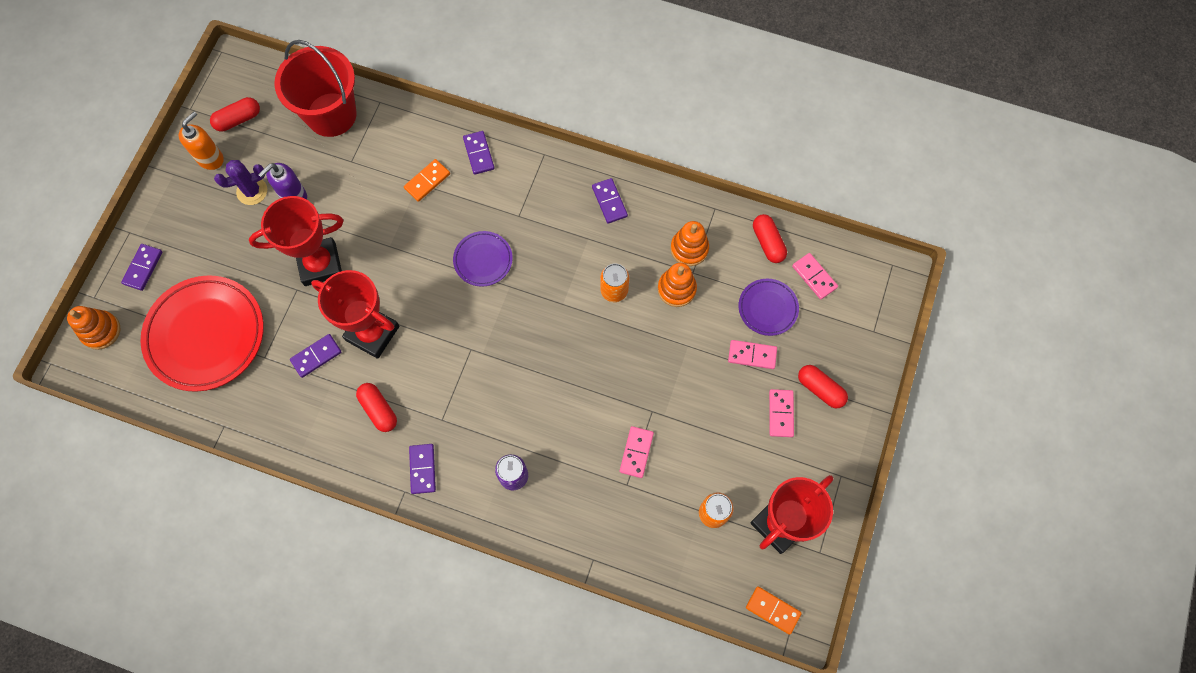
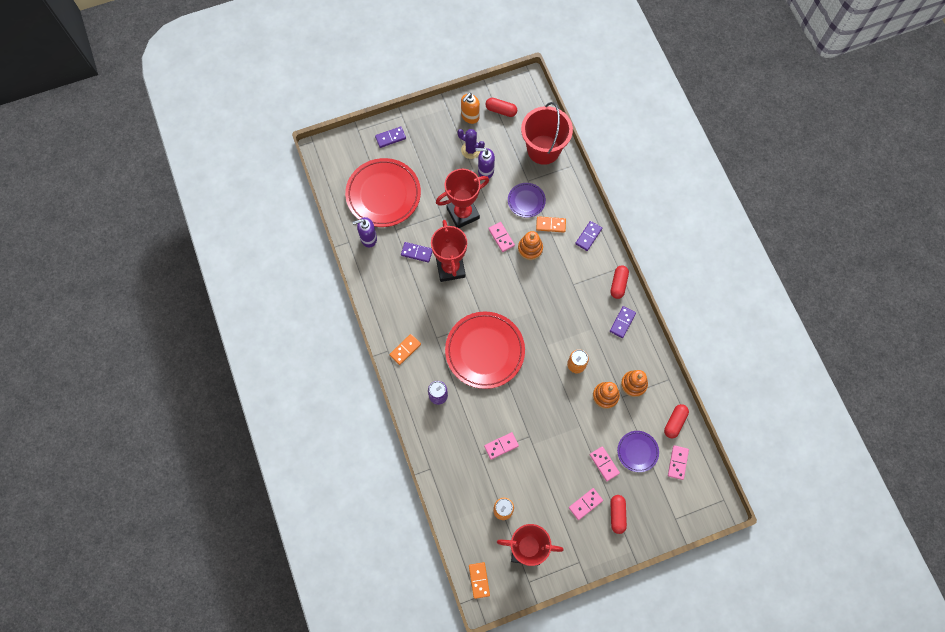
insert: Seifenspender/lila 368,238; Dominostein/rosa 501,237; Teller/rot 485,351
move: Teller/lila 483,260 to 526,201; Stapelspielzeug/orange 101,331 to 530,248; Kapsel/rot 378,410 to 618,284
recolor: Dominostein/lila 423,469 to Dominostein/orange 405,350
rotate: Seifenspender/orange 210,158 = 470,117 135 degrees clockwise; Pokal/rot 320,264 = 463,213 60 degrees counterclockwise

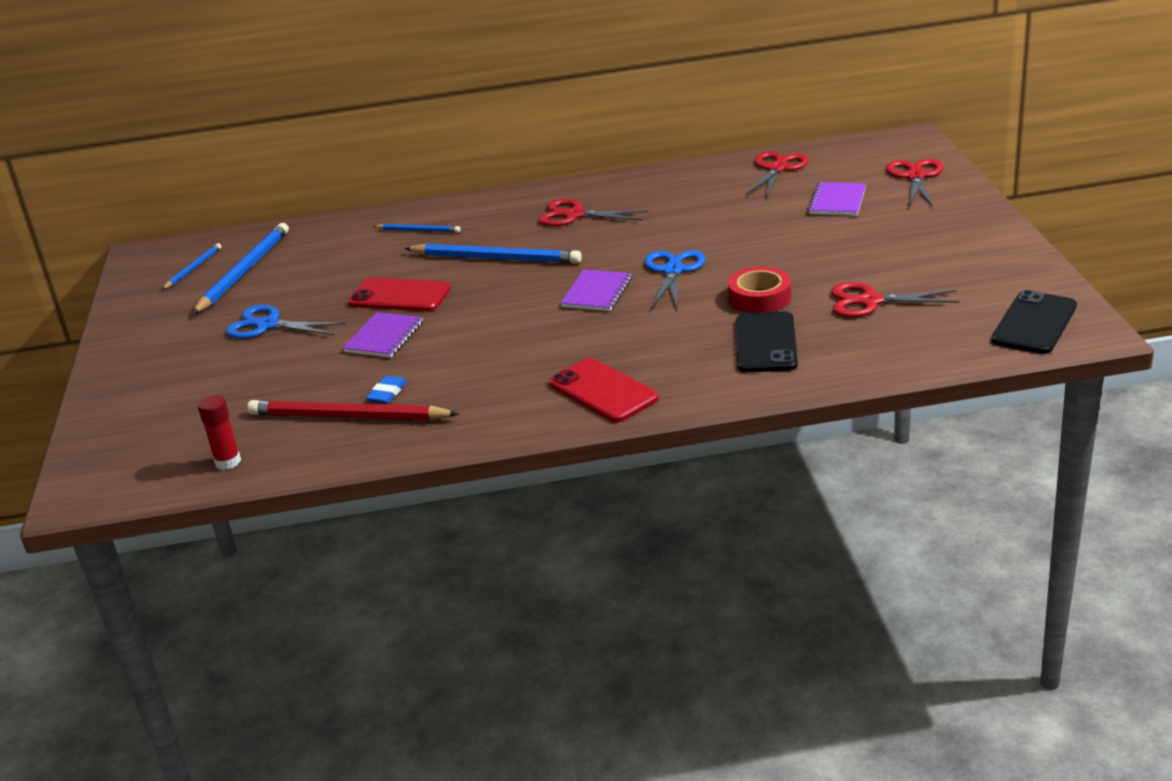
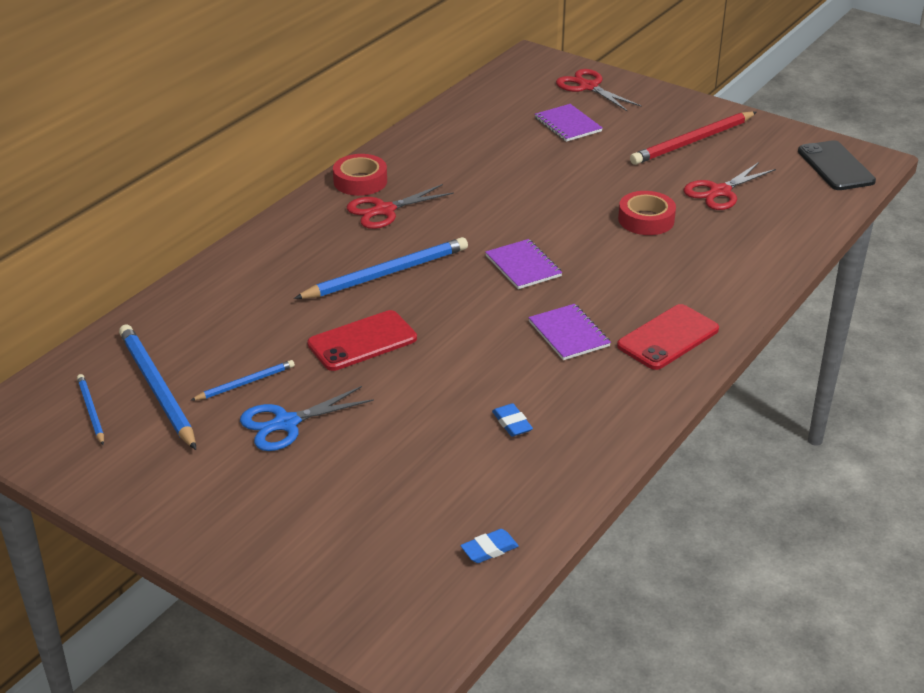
delete: Schere/rot 777,169; Schere/blau 673,271; Handy/schwarz 765,343
insert: Klebeband/rot 360,181
move: Bleistift/blau 418,230 to 245,383; Notizbuch/lila 384,337 to 569,334; Bleistift/rot 348,417 to 692,141
replace: Klebestift/rot 228,462 to Radiergummi/blau 489,549
rotate: Handy/rot 603,391 = 668,337 45 degrees counterclockwise

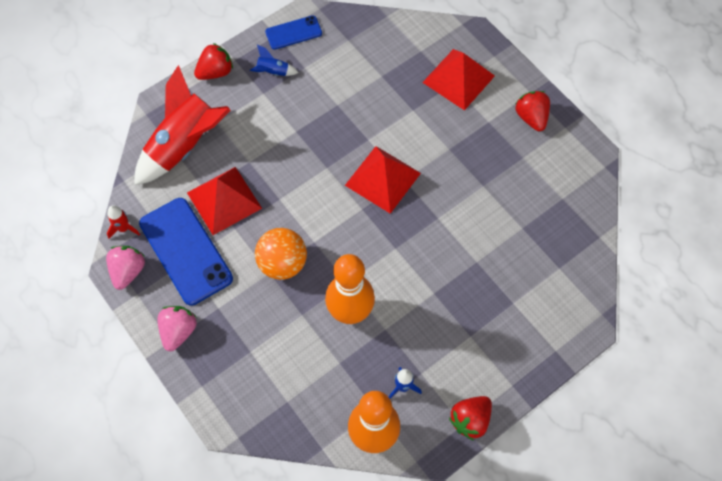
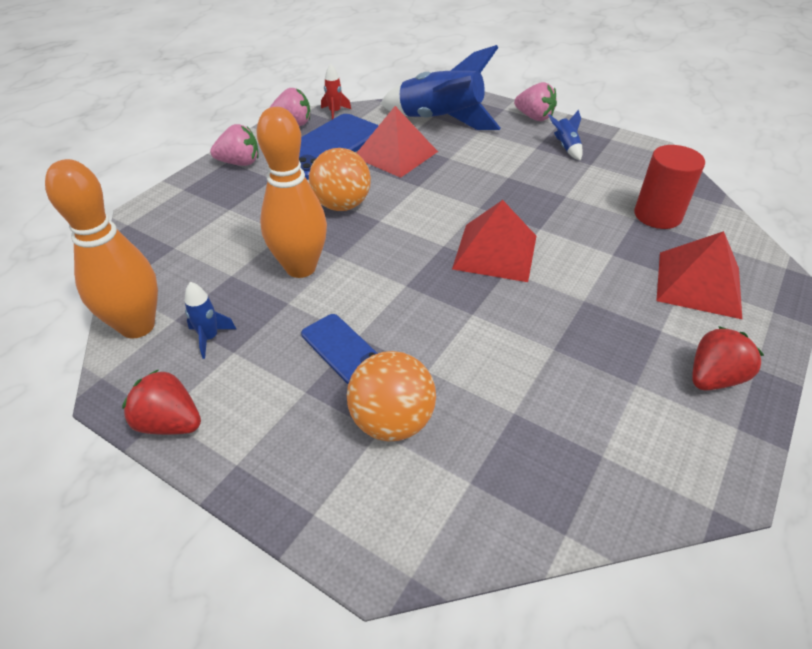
insert: Vollzylinder/rot 657,215; Ball/orange 392,421
move: Handy/blau 293,33 to 342,349
recolor: Erdbeere/rot 215,72 to Erdbeere/rosa 534,117; Rakete/rot 185,146 to Rakete/blau 440,121

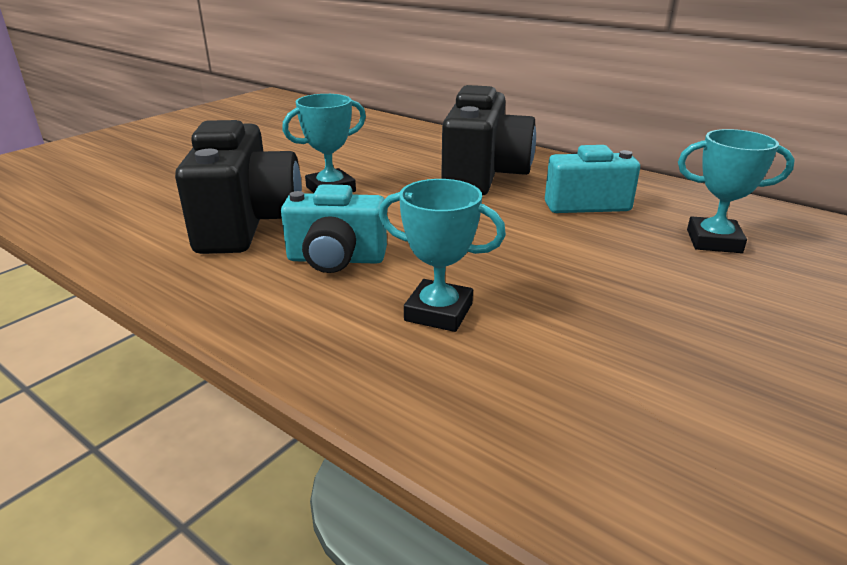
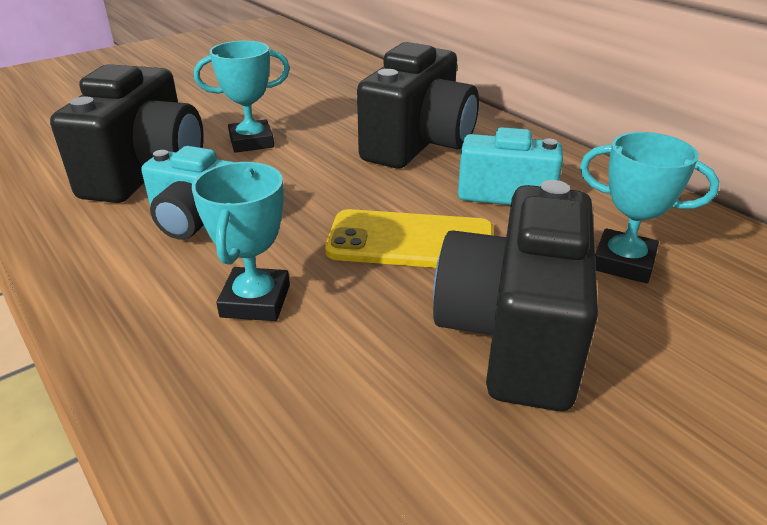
insert: Kamera/schwarz 514,335; Handy/gelb 410,241
rotate: Pokal/türkis 438,312 = 256,301 60 degrees clockwise

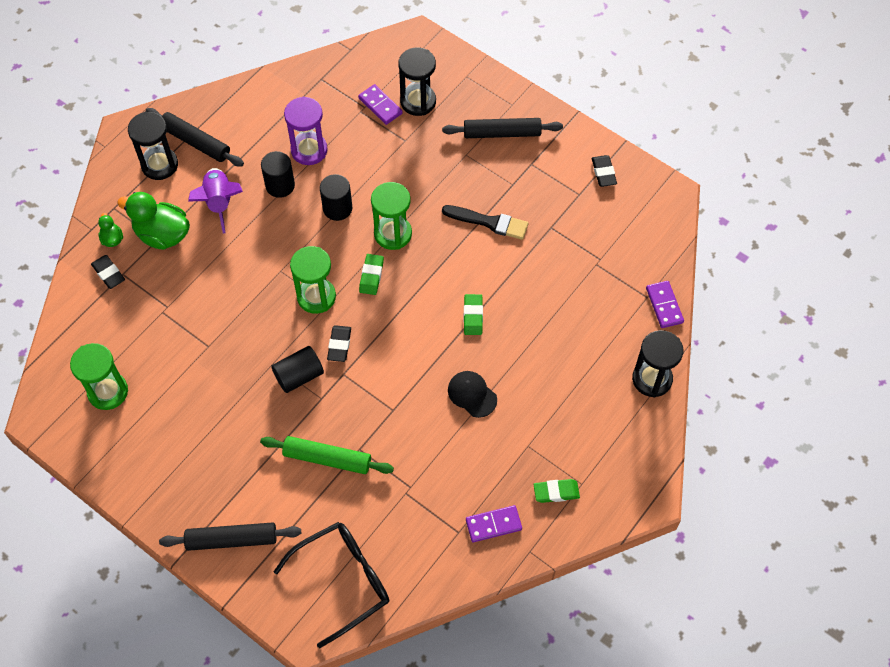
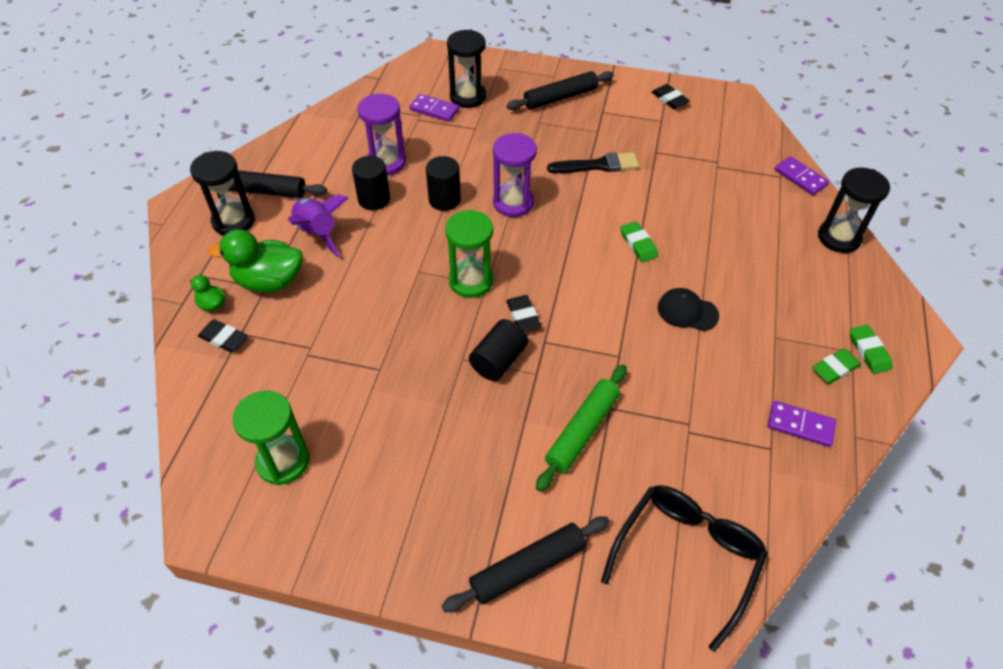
move: Radiergummi/grün 371,276 to 868,351
recolor: Sanduhr/grün 393,234 to Sanduhr/lila 513,203
rotate: Nudelholz/grün 327,458 = 582,431 45 degrees counterclockwise; Dominostein/lila 493,525 = 800,425 60 degrees clockwise

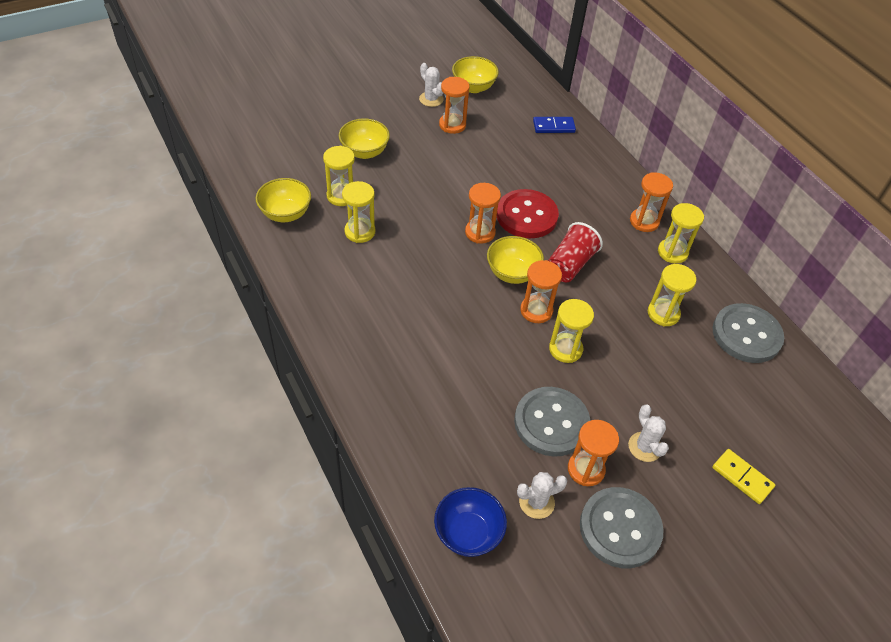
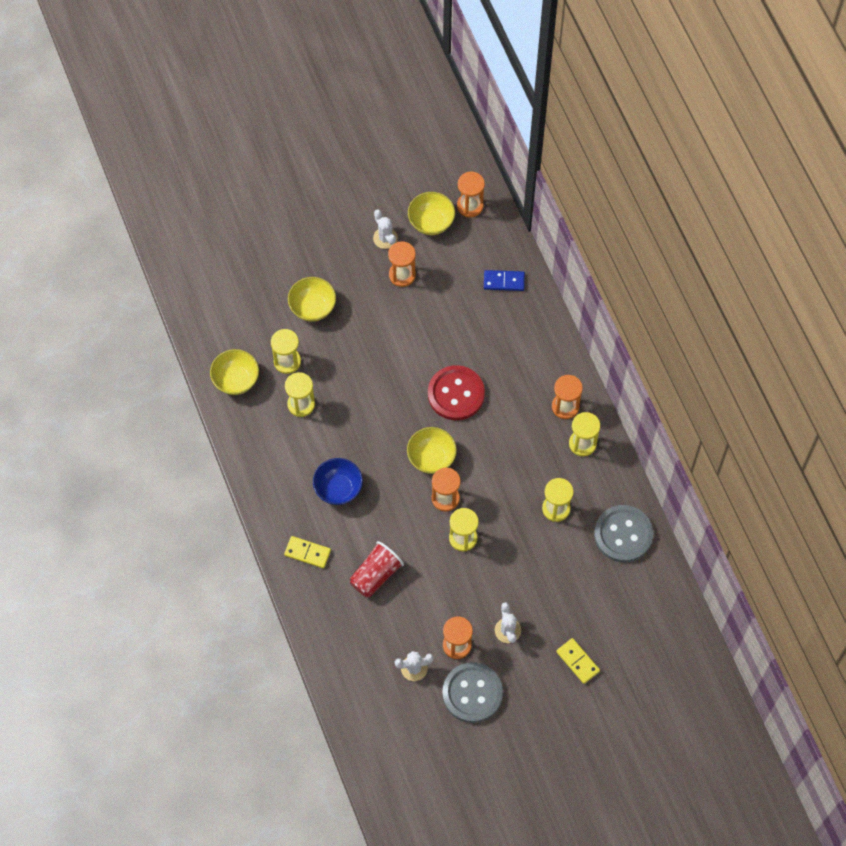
delete: Knopf/grau 551,423
insert: Dominostein/gelb 307,553
move: Sanduhr/orange 480,232 to 470,206; Becher/rot 570,265 to 375,575; Schüssel/blau 468,533 to 338,489

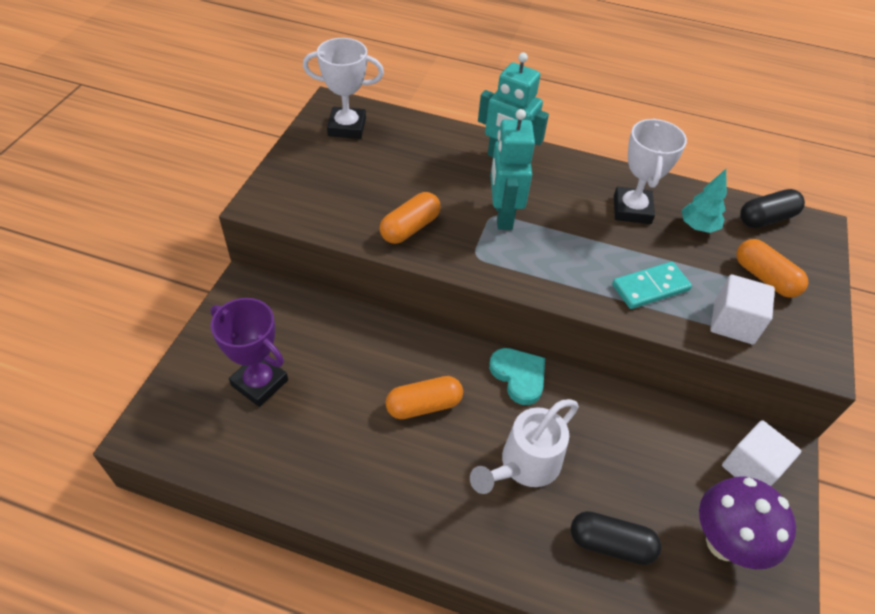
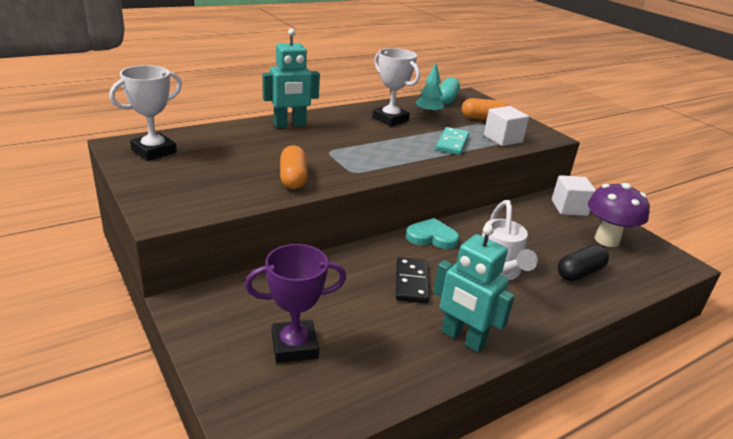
move: Roboter/türkis 503,215 to 462,338
replace: Kapsel/orange 424,405 to Dominostein/schwarz 411,282
recolor: Kapsel/schwarz 766,218 to Kapsel/türkis 447,99

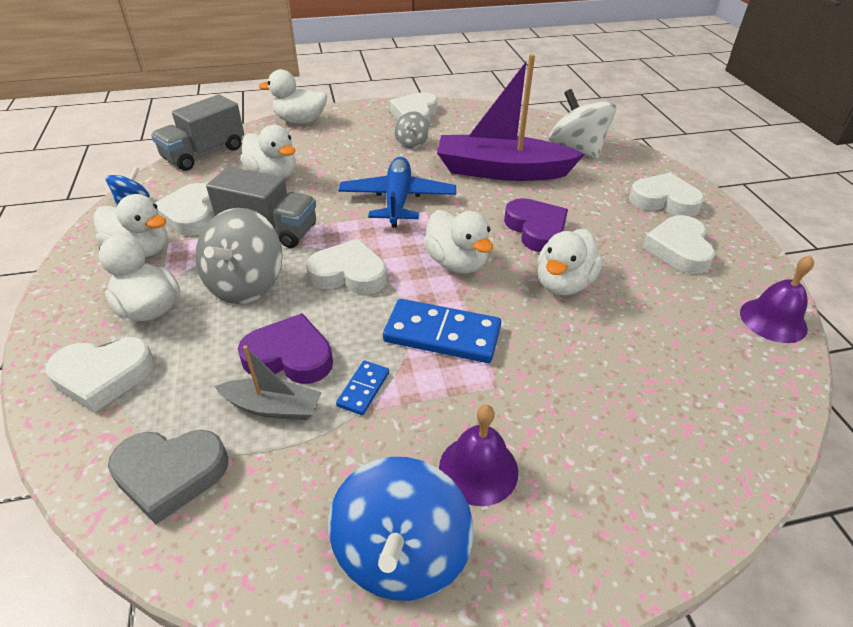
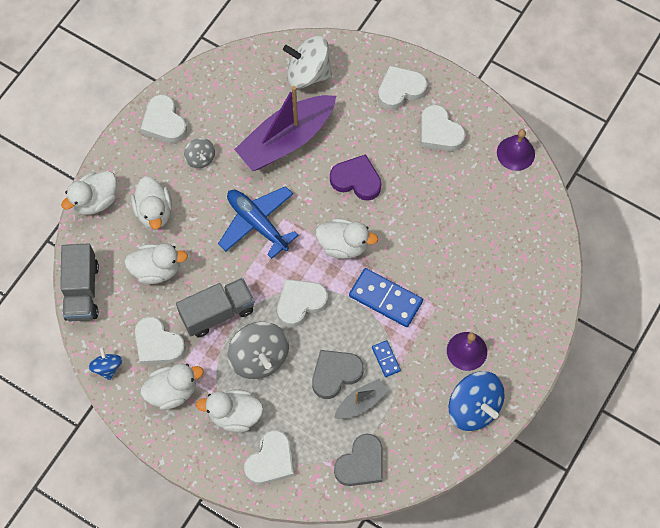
move: Ente/weiß 563,283 to 154,211
recolor: Herz/lila 289,356 to Herz/grau 335,374
rotate: Dominostein/blau 442,334 = 385,298 60 degrees clockwise

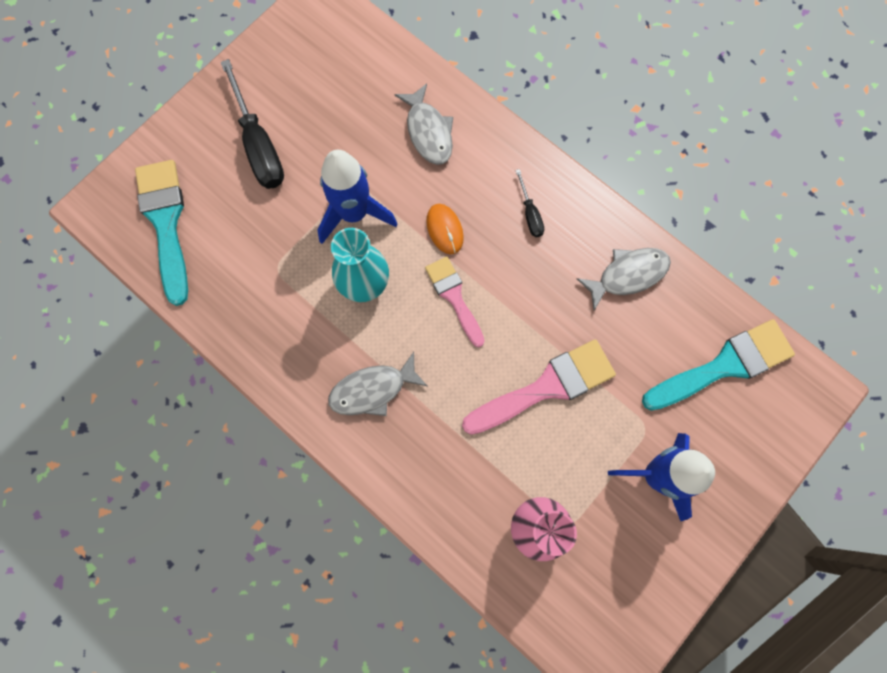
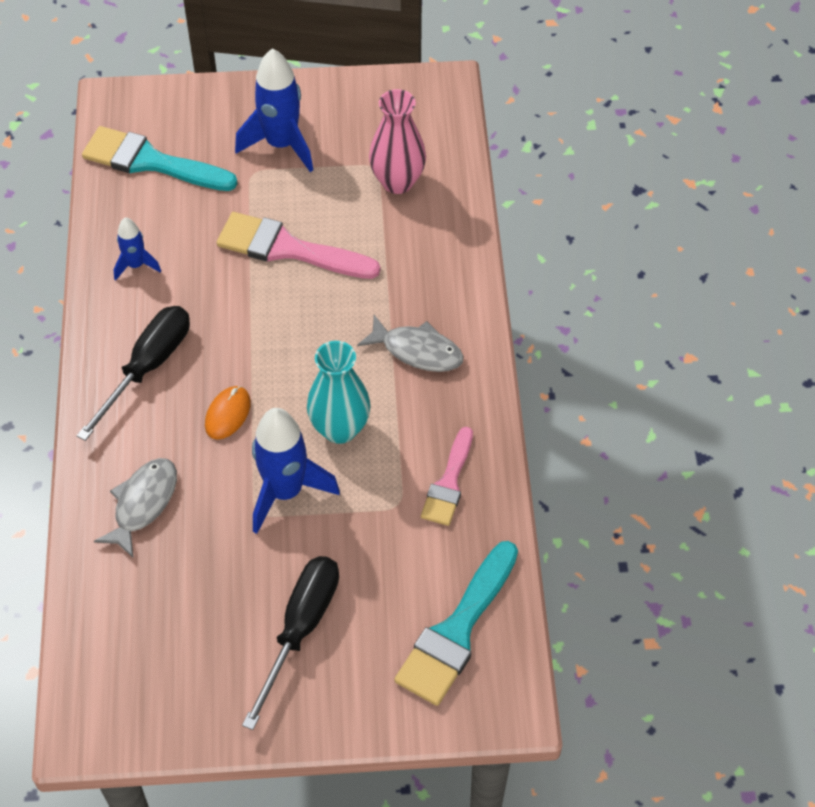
move: Pinsel/rosa 454,297 to 448,483
replace: Fisch/grau 627,275 to Rakete/blau 136,265
resize: Schraubenzieher/schwarz 530,214 = 148,367 x2.04

